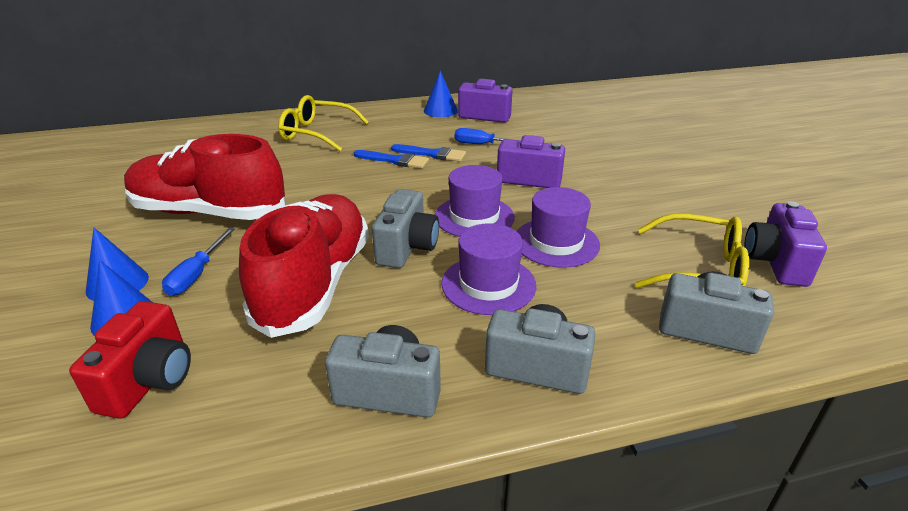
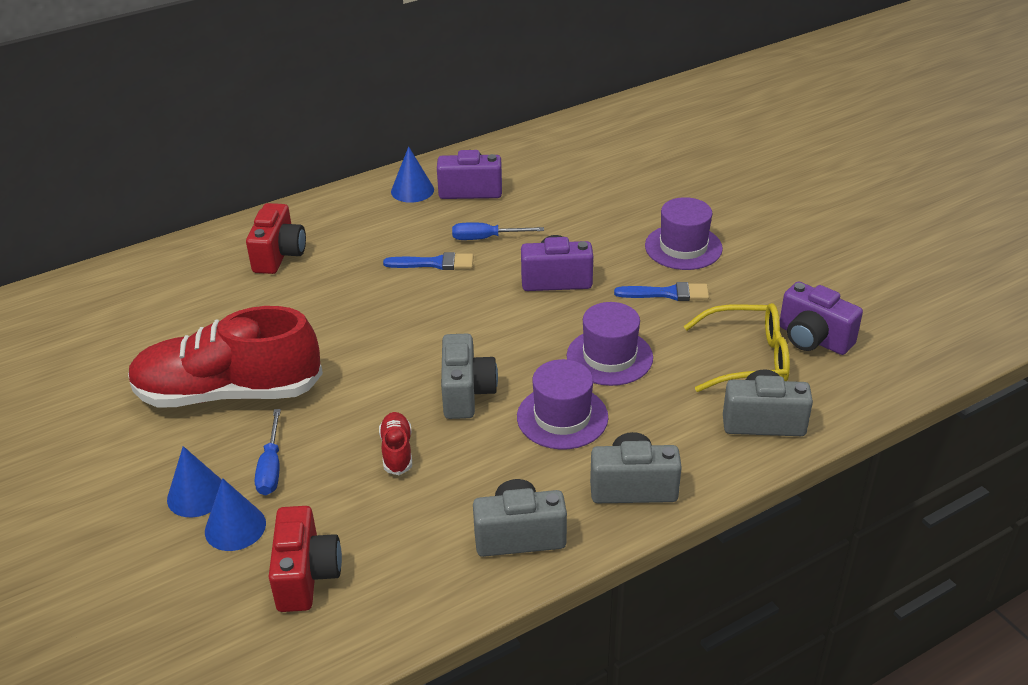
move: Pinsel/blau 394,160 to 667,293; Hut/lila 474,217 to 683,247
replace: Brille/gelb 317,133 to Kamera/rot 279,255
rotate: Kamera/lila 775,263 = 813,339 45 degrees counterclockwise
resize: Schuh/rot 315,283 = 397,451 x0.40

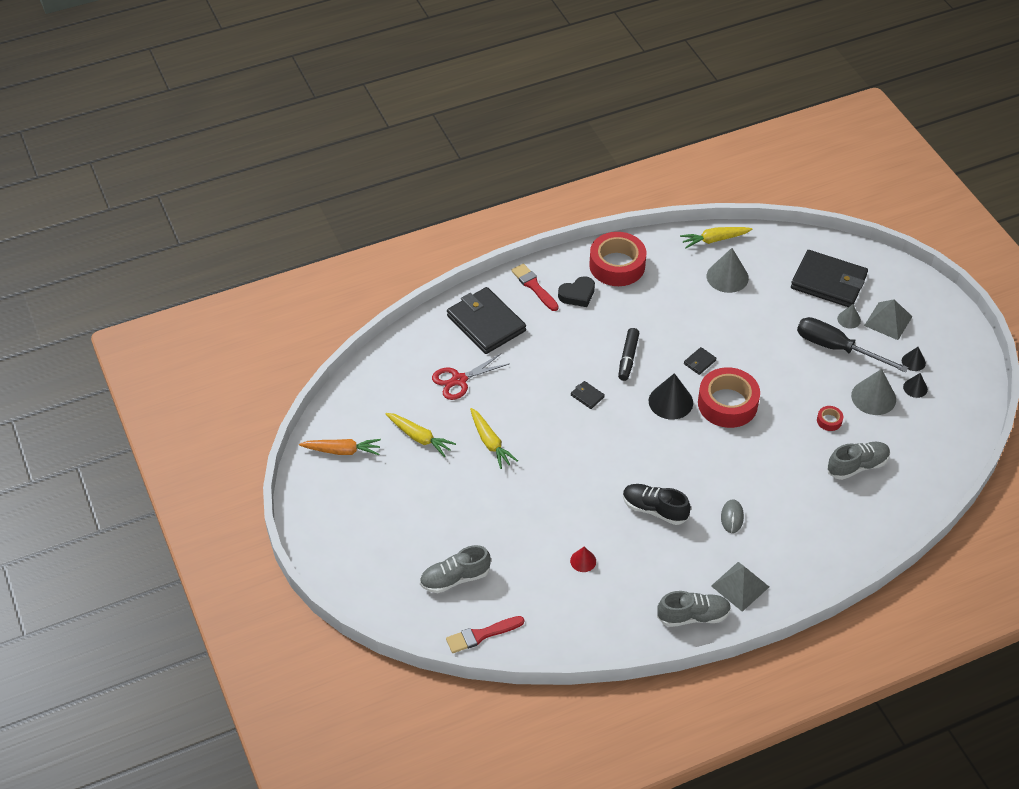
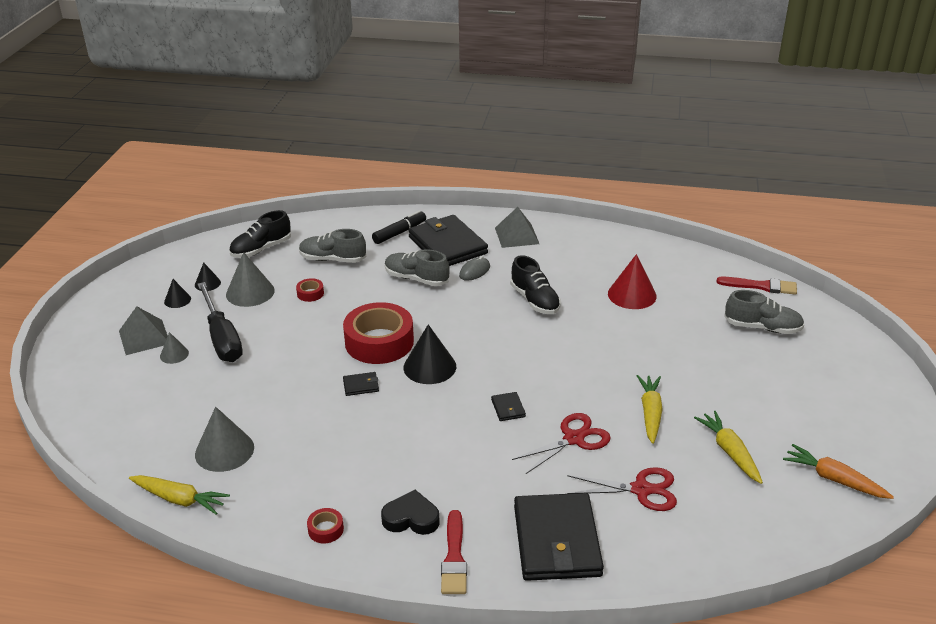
insert: Schuh/schwarz 261,249; Schere/rot 573,439
move: Geldbörse/schwarz 828,282 to 447,245; Filzstift/schwarz 628,358 to 399,233; Schuh/grau 693,616 to 416,279
resize: Klebeband/rot 617,265 = 325,529 x0.42; Kegel/rot 583,561 = 632,295 x1.84

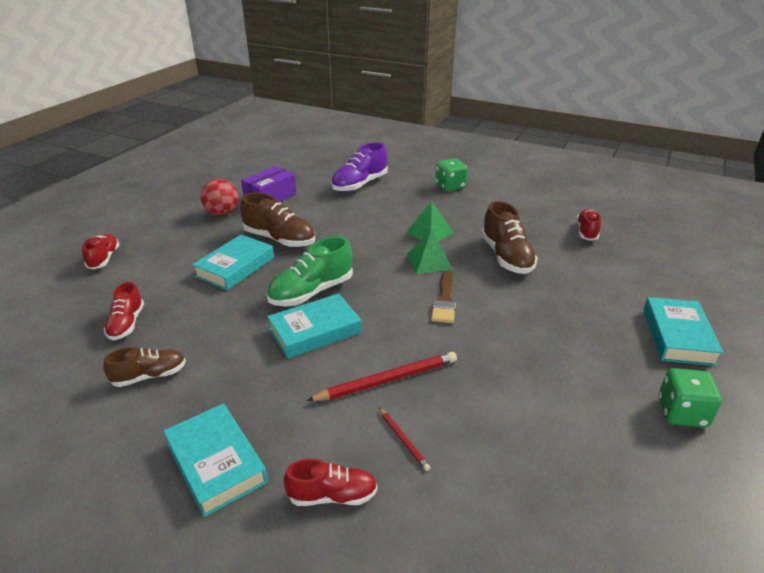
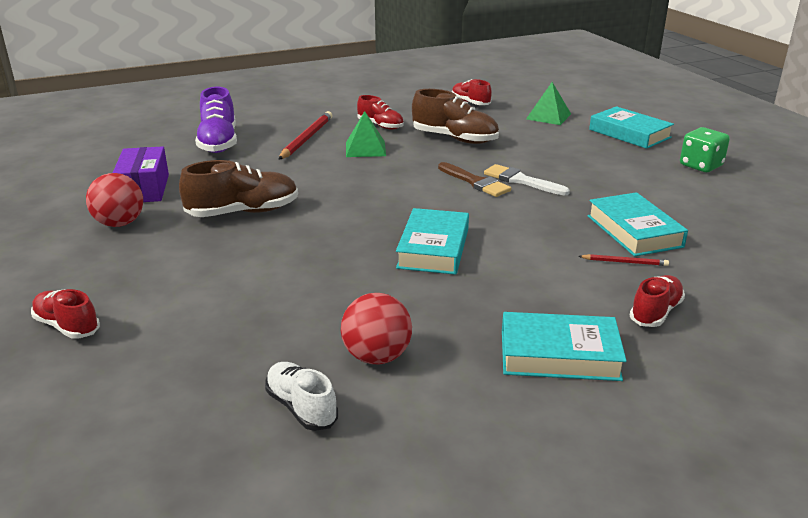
delete: Spielwürfel/grün 450,186; Schuh/grün 311,292
insert: Pinsel/weiß 521,180; Schuh/weiß 301,407
move: Pyramide/grün 429,261 to 548,116; Buch/türkis 235,267 to 634,231; Schuh/rot 127,324 to 380,126; Bleistift/rot 387,380 to 306,138
replace: Schuh/braun 149,376 to Ball/rot 377,356

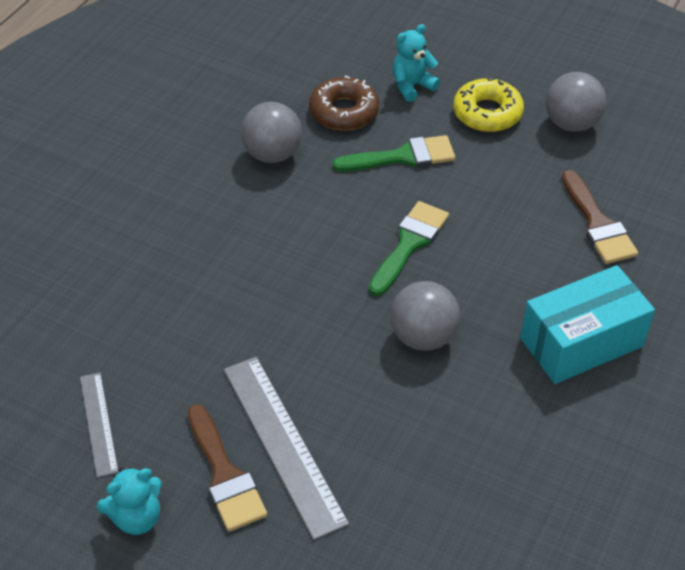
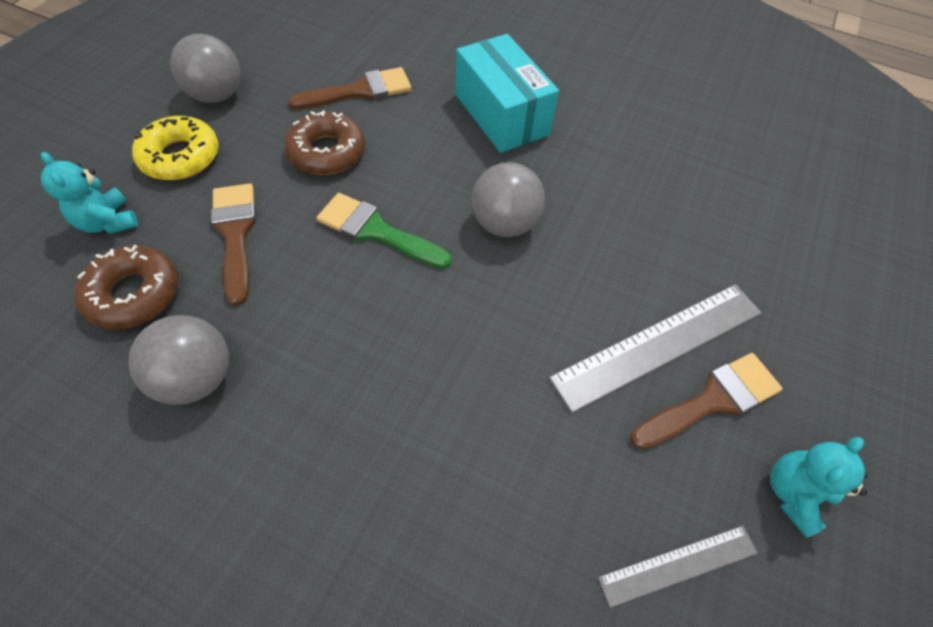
insert: Donut/braun 327,152
recolor: Pinsel/grün 403,157 to Pinsel/braun 236,234
rotate: Teddybär/türkis 137,517 = 793,493 105 degrees counterclockwise

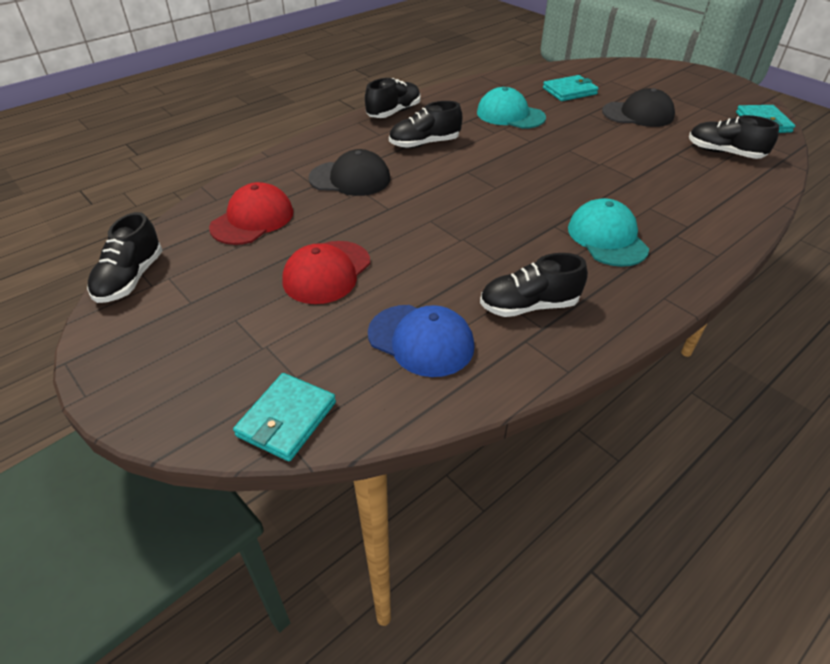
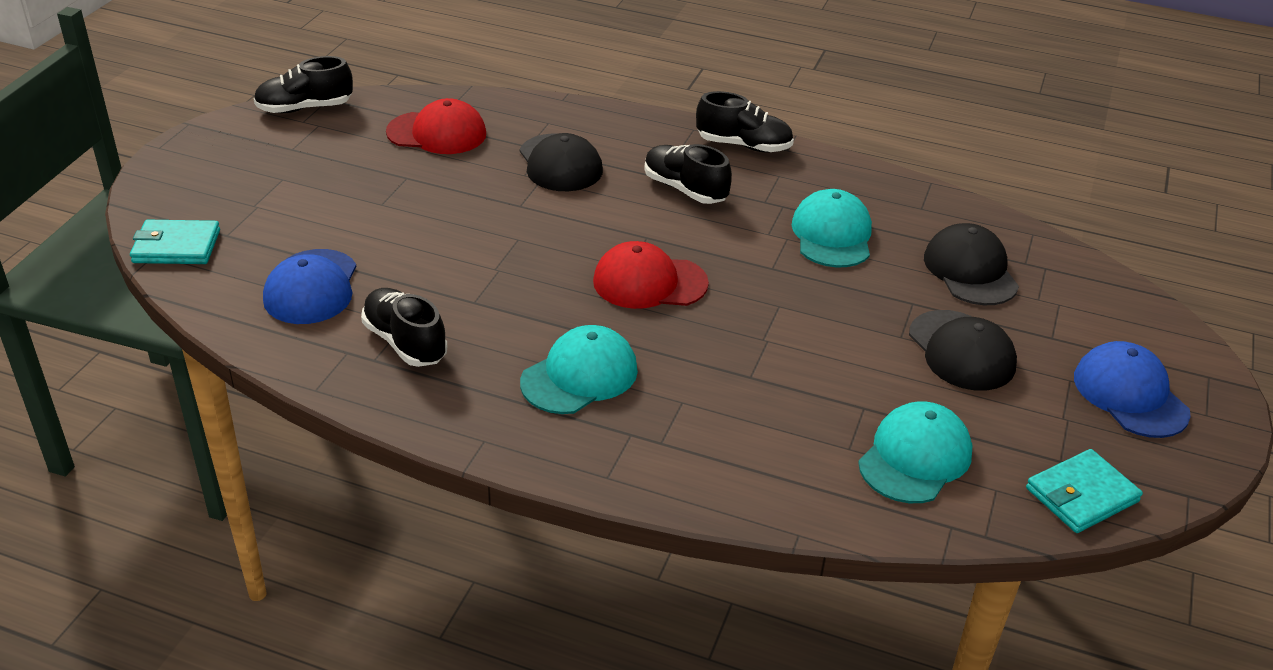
insert: Kappe/blau 1130,395
move: Kappe/rot 327,272 to 649,282
replace: Geldbörse/türkis 569,91 to Kappe/schwarz 970,271; Schuh/schwarz 724,153 to Kappe/türkis 915,457

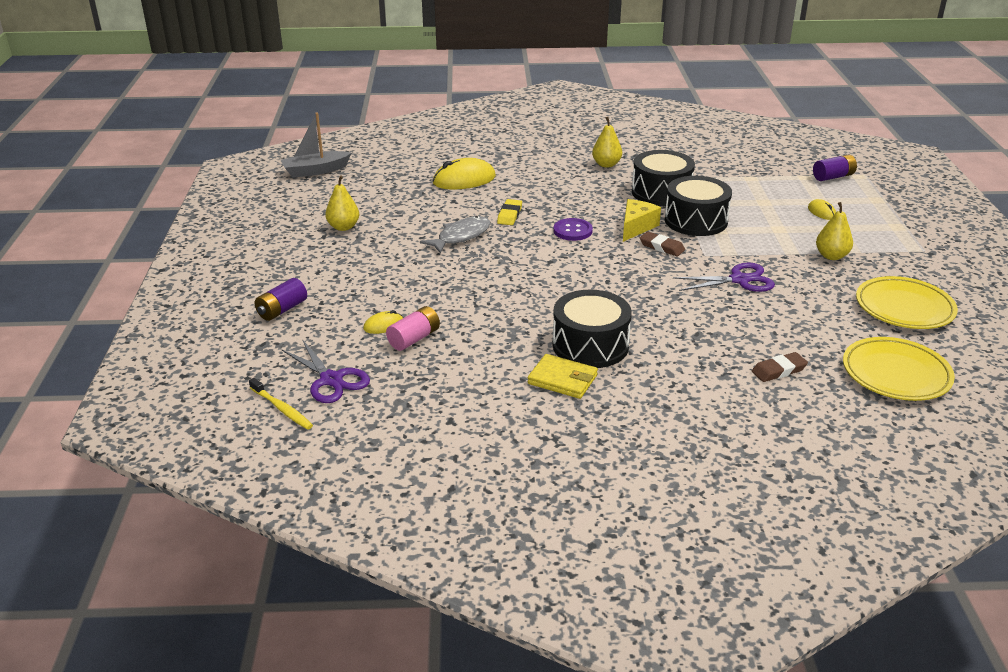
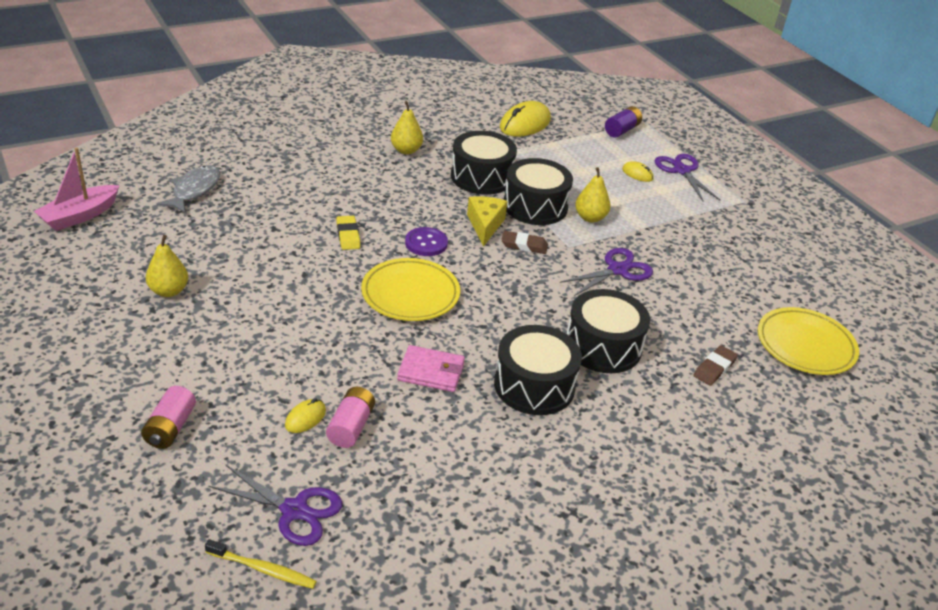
delete: Geldbörse/gelb 562,379
insert: Schere/lila 682,171; Trommel/schwarz 603,346; Geldbörse/rosa 431,371
move: Computermaus/gelb 464,180 to 525,124; Birne/gelb 831,256 to 590,218; Fisch/grau 461,236 to 194,190; Teller/gelb 904,308 to 410,294
recolor: Boot/grau 315,171 to Boot/rosa 80,216; Batterie/lila 282,310 to Batterie/rosa 170,428

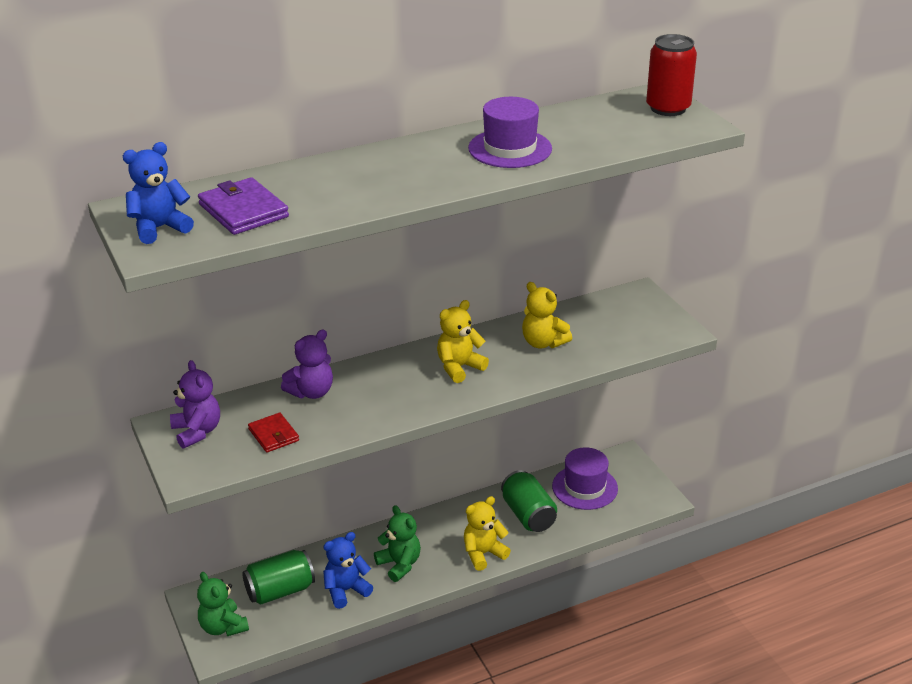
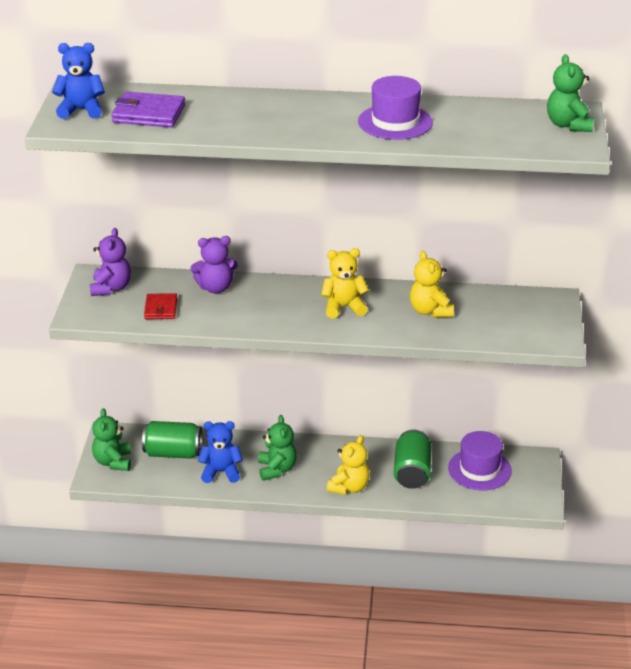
replace: Dose/rot 668,108 to Teddybär/grün 568,125
rotate: Geldbörse/lila 243,210 = 149,114 75 degrees counterclockwise; Teddybär/gelb 483,554 = 349,487 120 degrees clockwise

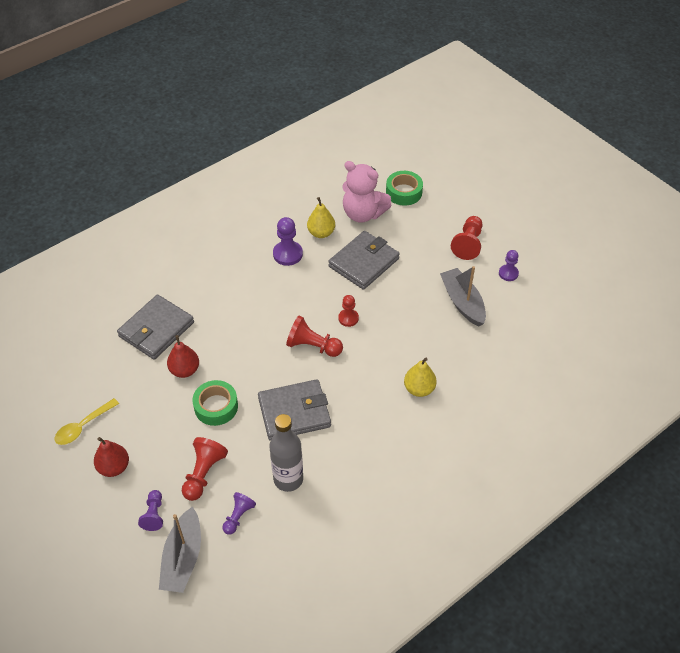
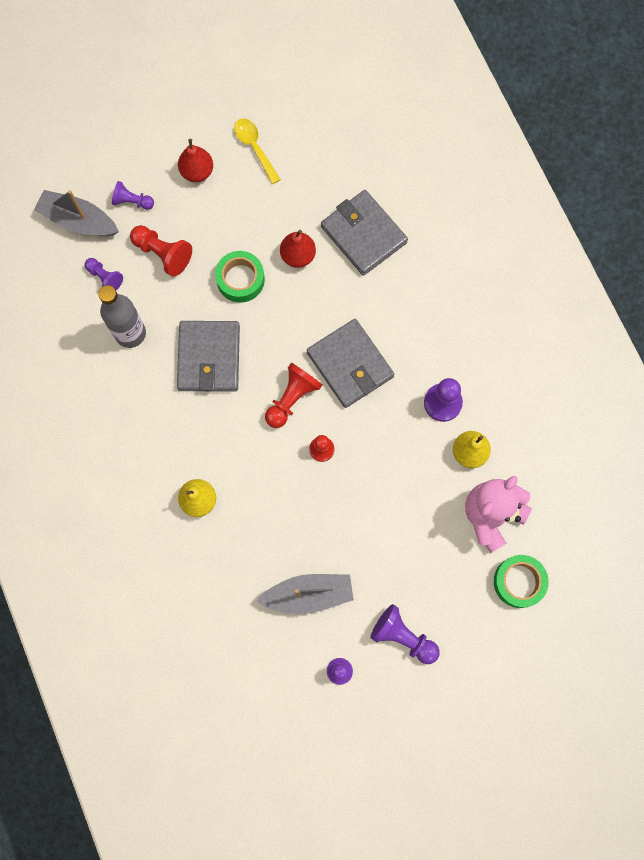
move: Geldbörse/grau 364,262 to 350,365
recolor: Bauer/rot 468,244 to Bauer/lila 403,637

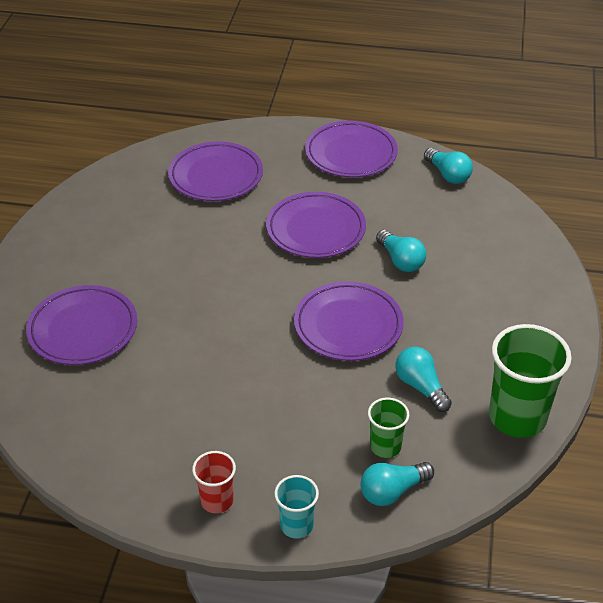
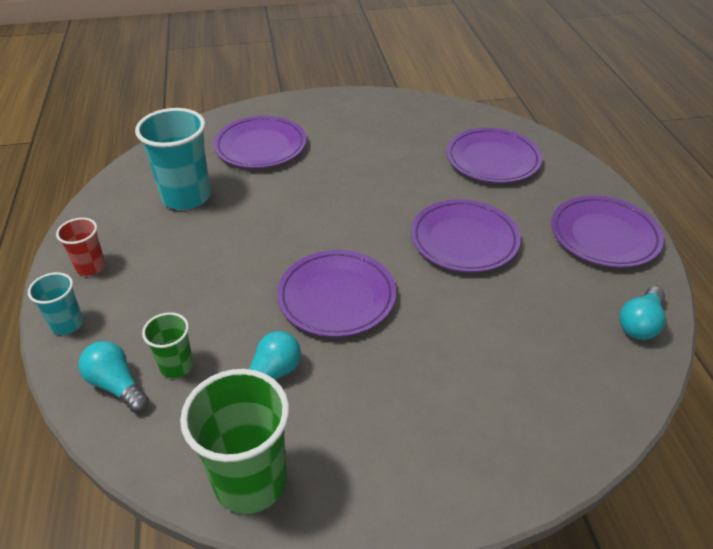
delete: Glühbirne/türkis 400,260
insert: Becher/türkis 186,197

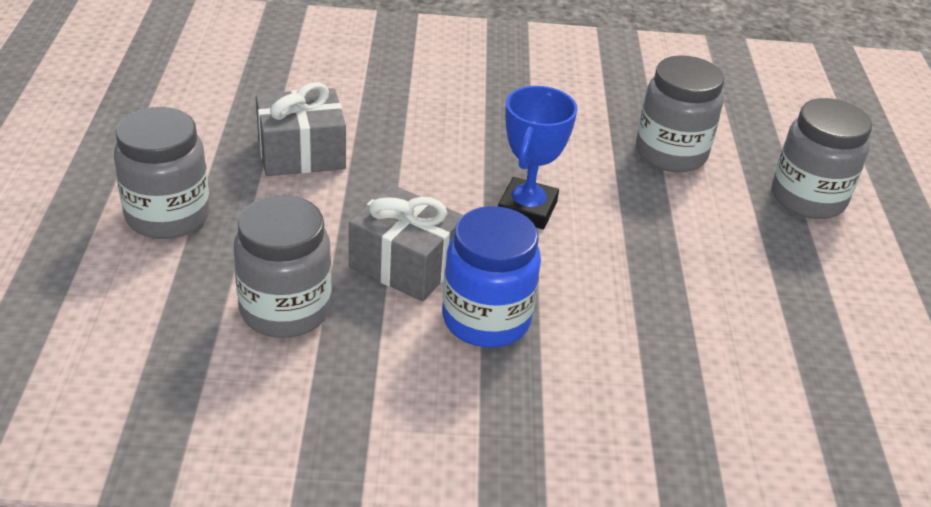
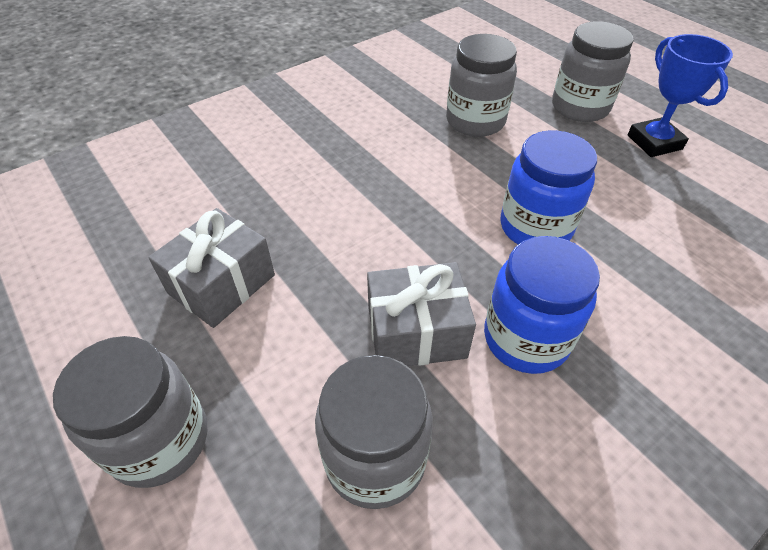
insert: Einmachglas/blau 535,227
move: Pokal/blau 527,209 to 654,142

